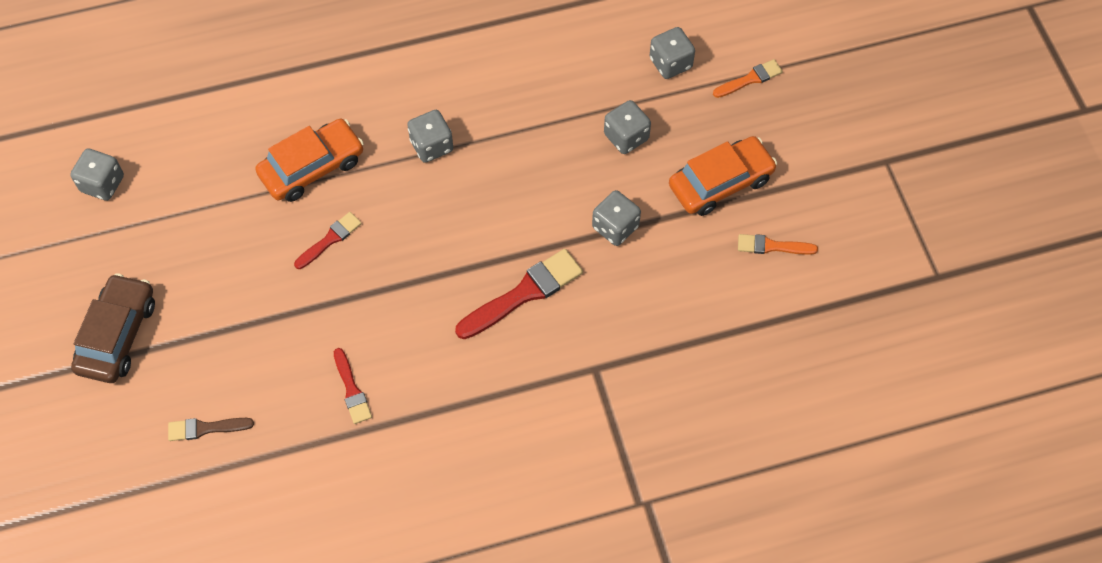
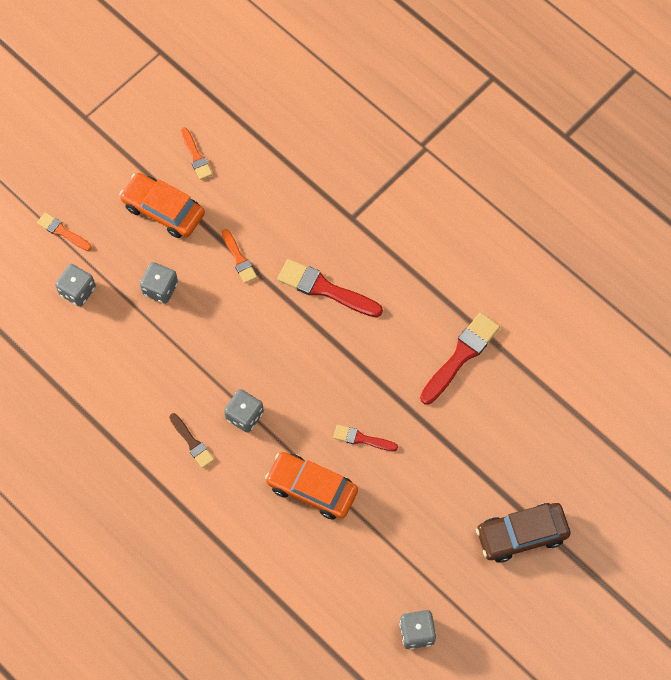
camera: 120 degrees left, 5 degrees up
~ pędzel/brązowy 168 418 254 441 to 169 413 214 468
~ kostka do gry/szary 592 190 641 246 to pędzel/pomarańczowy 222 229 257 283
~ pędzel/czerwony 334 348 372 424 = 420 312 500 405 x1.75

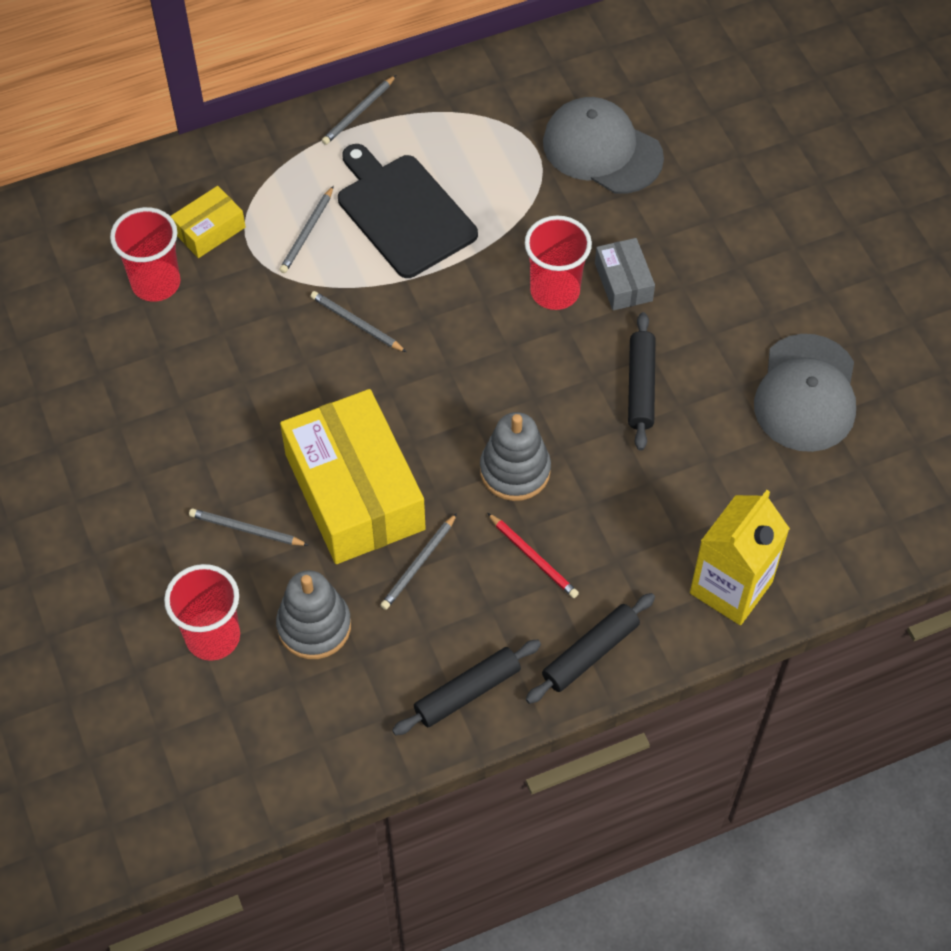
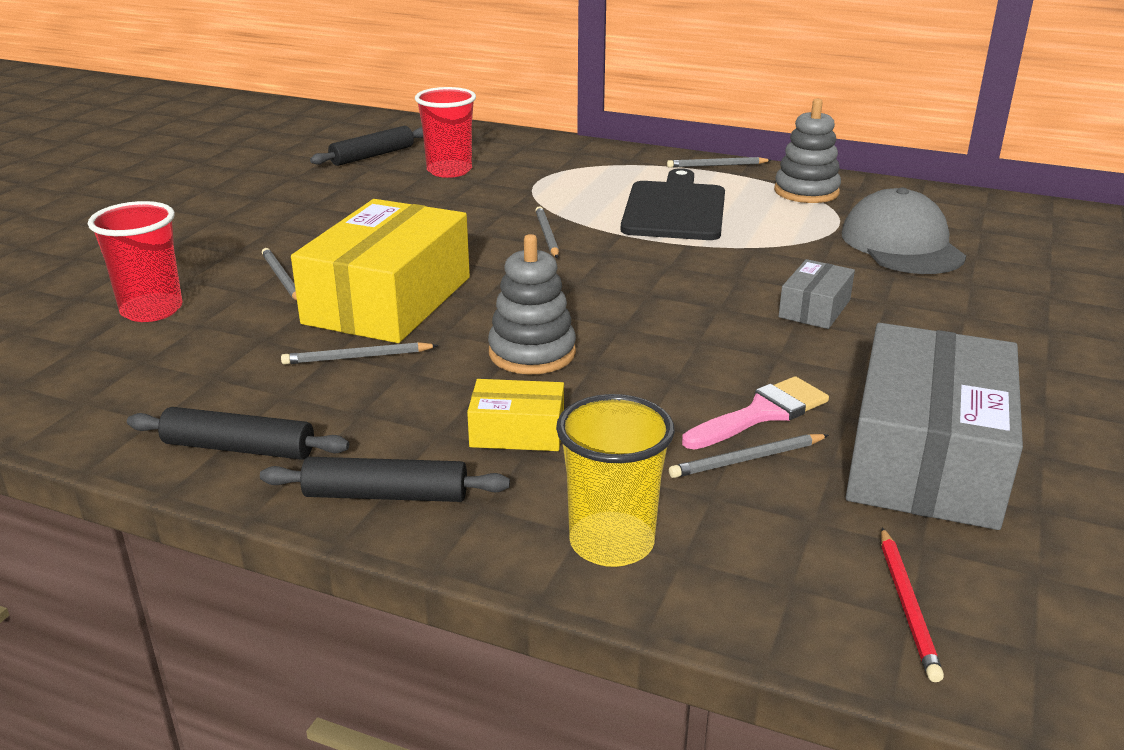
camera: 45 degrees right, 30 degrees down
- szklanka/czerwony 525 216 592 310
+ pędzel/różowy 682 376 829 450
~ pudełko/żółty 170 186 245 258 to 467 379 564 451
~ zabawka nakładanka/szary 276 570 351 659 to 774 99 841 203
~ ołówek/szary 279 186 334 273 to 669 434 829 478
~ ołówek/czerwony 487 513 579 598 to 881 528 944 682
~ wałek do ciasta/czarny 628 312 656 451 to 310 126 423 166
~ karton mleka/żółty 690 490 790 625 to szklanka/żółty 556 394 675 567
~ czapka/szary 754 334 856 452 to pudełko/szary 845 323 1023 530

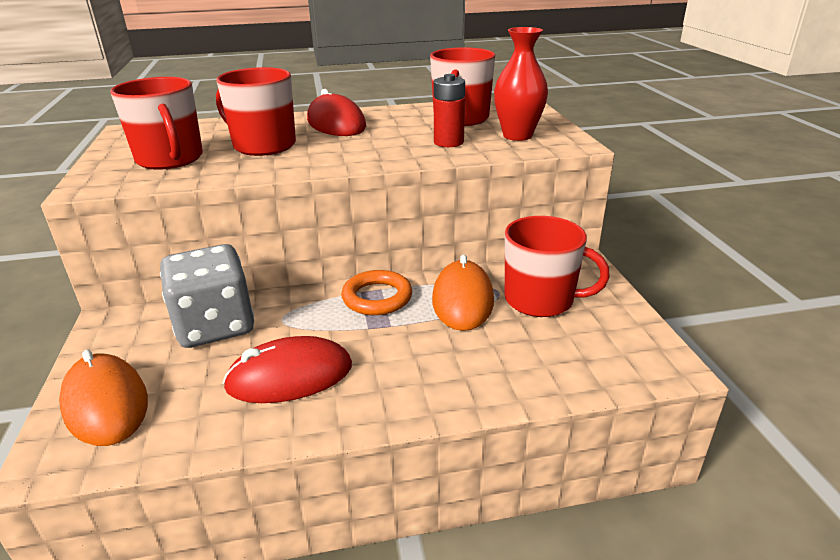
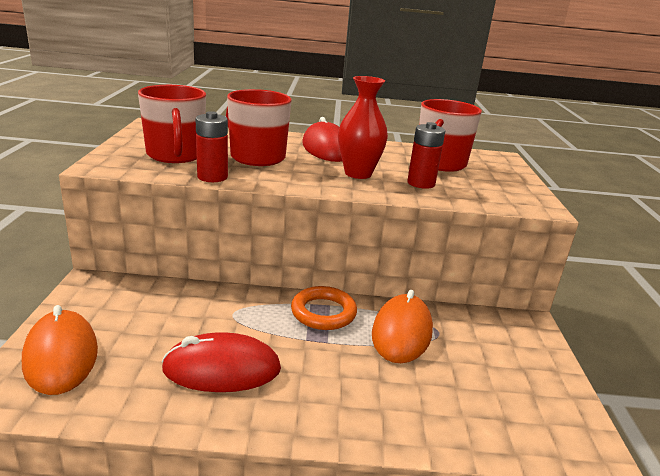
camera: 10 degrees right, 5 degrees down
- kostka do gry/szary 160 244 254 348
- kubek/czerwony 505 216 610 317
+ bateria/czerwony 196 111 228 182
~ wazon/czerwony 494 27 548 141 to 338 76 388 179

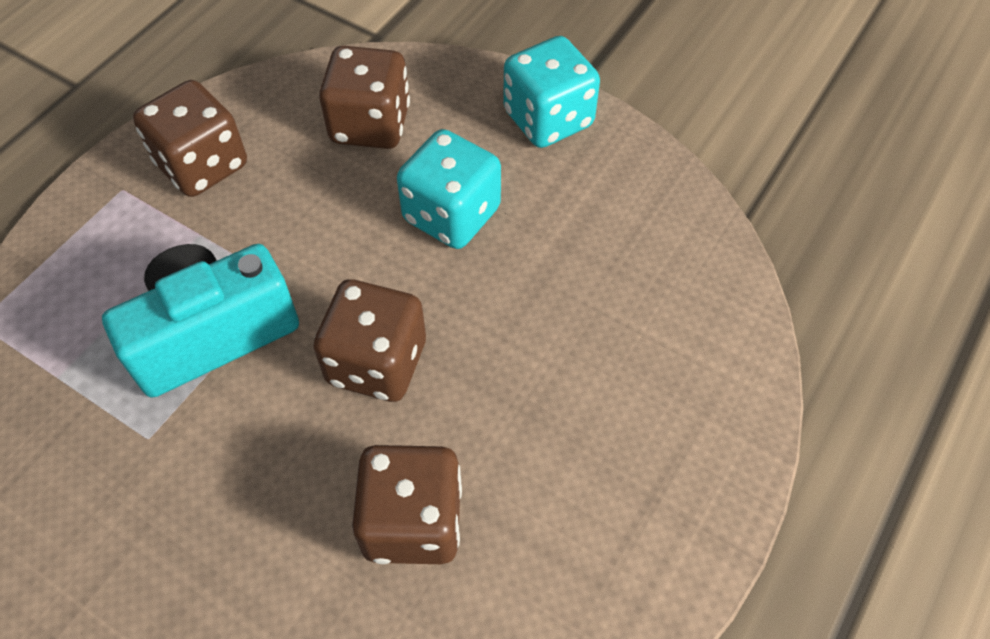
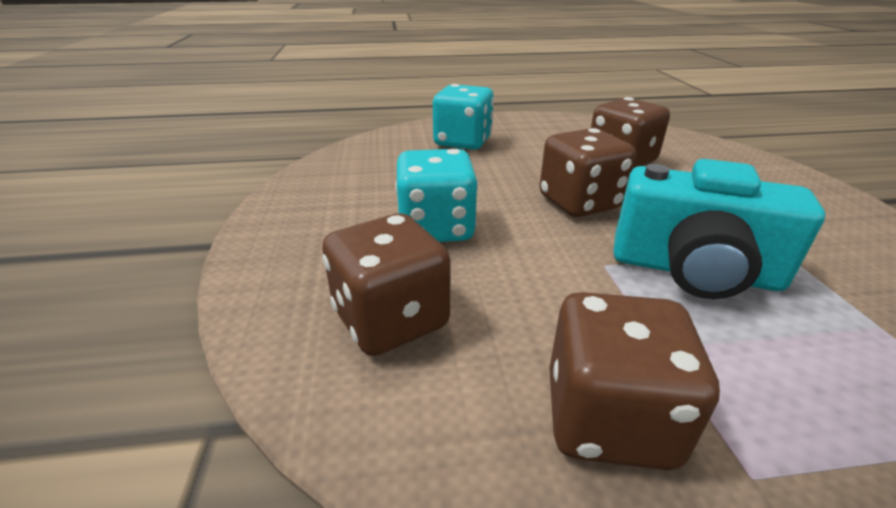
camera: 130 degrees left, 25 degrees down
~ kostka do gry/turkusowy 503 36 600 148 to 433 84 494 150

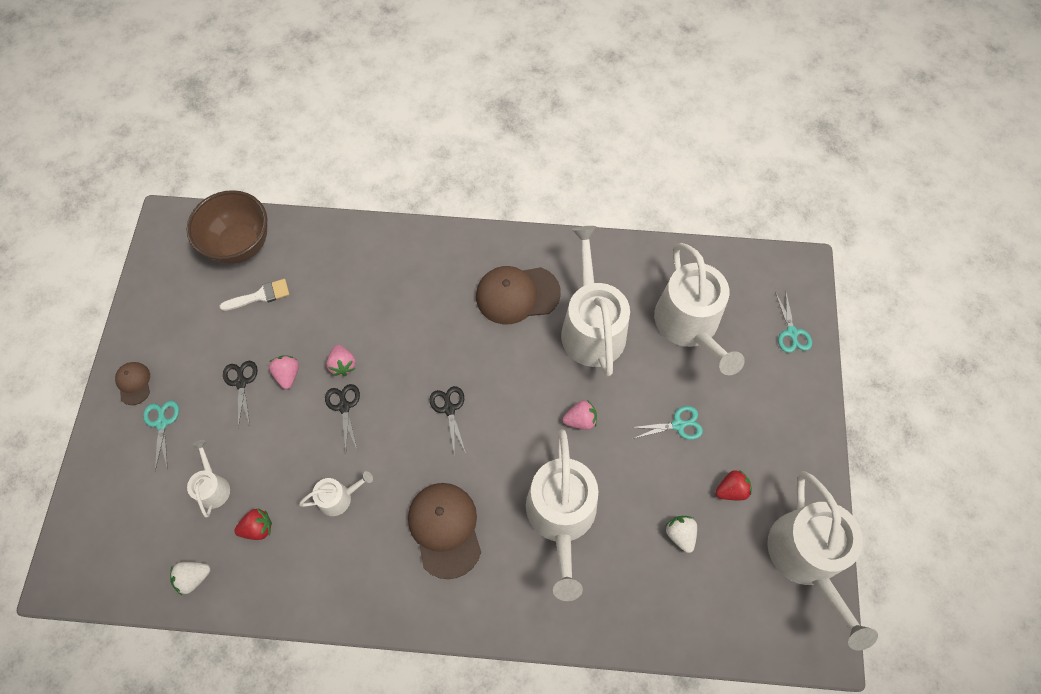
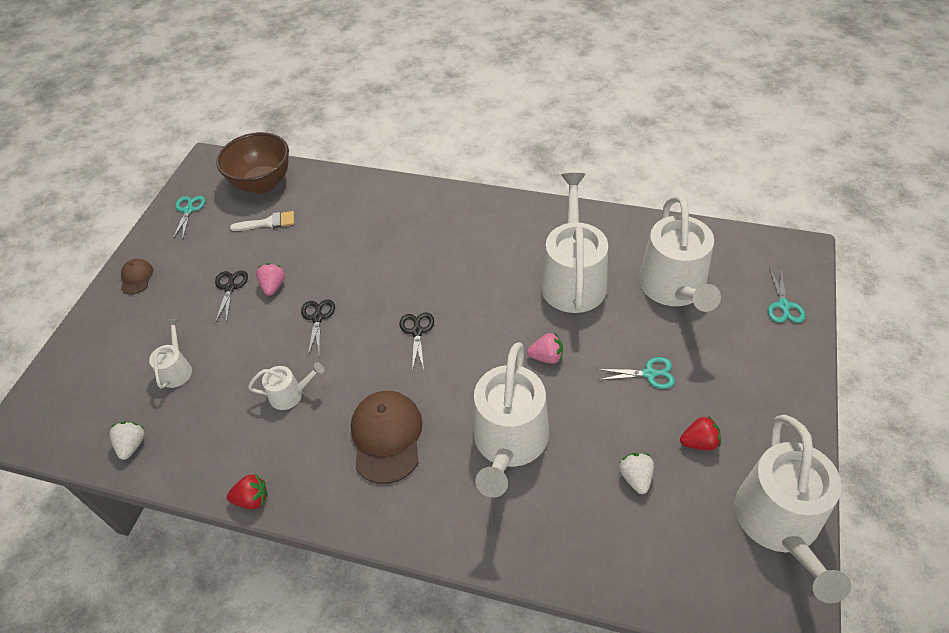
camera: 15 degrees right, 15 degrees down
- truskawka/różowy 326 345 356 376
- czapka/brązowy 476 266 561 324
~ nożyczki/turkusowy 143 401 179 471 to 172 196 206 240
~ truskawka/czerwony 234 509 272 540 to 227 474 268 509
~ truskawka/biały 170 562 210 595 = 110 422 145 460 105 degrees clockwise

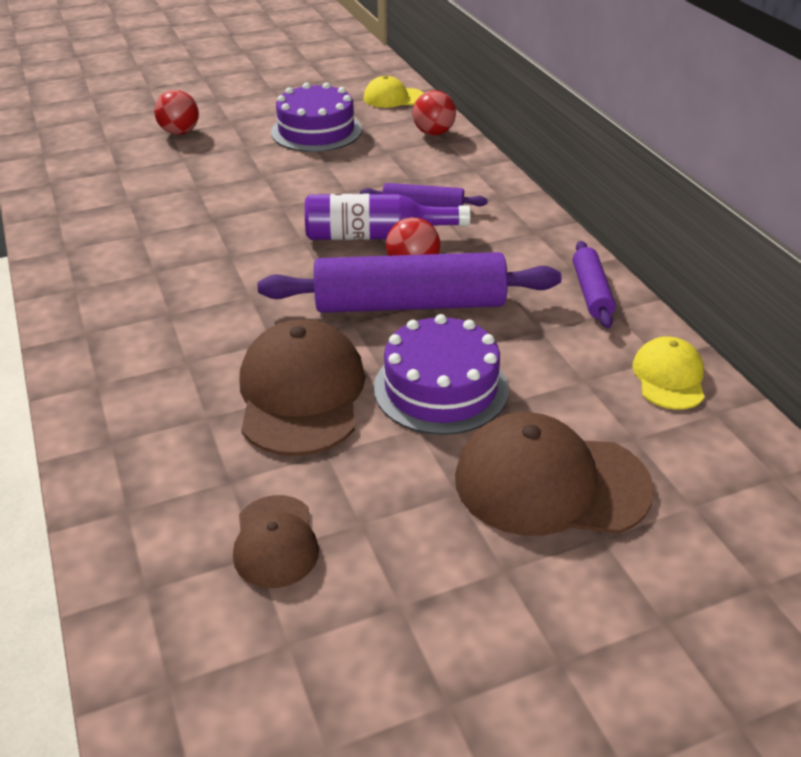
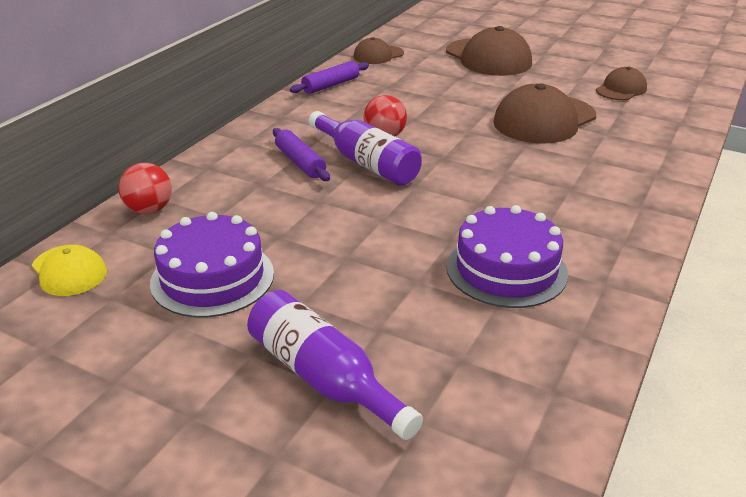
camera: 130 degrees left, 5 degrees down
- wałek do ciasta/fioletowy 258 252 561 313
~ tort/fioletowy 374 314 509 435 to 446 205 568 308
~ piłka/czerwony 154 90 199 135 to butelka/fioletowy 247 290 423 440
~ czapka/żółty 632 336 704 410 to czapka/brązowy 354 37 404 64

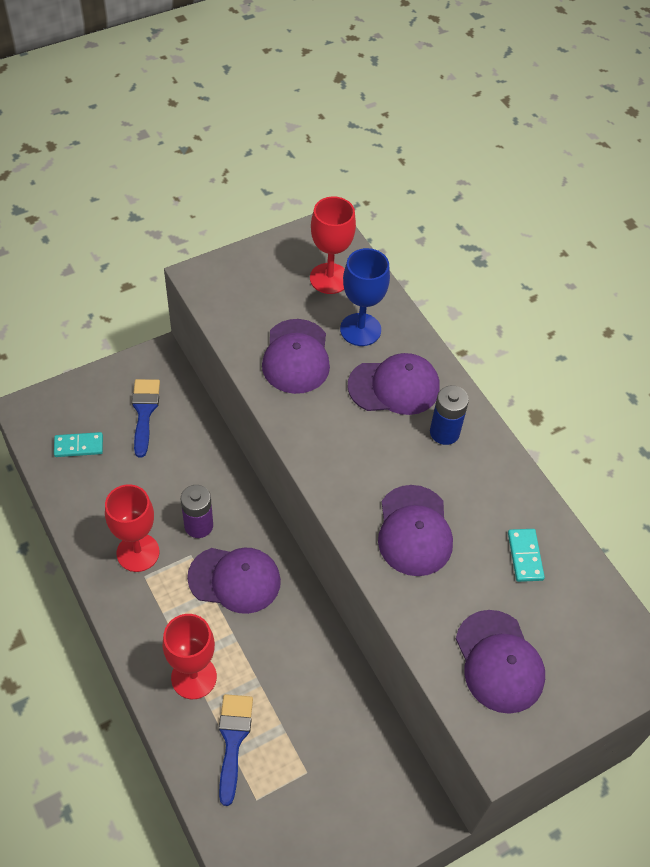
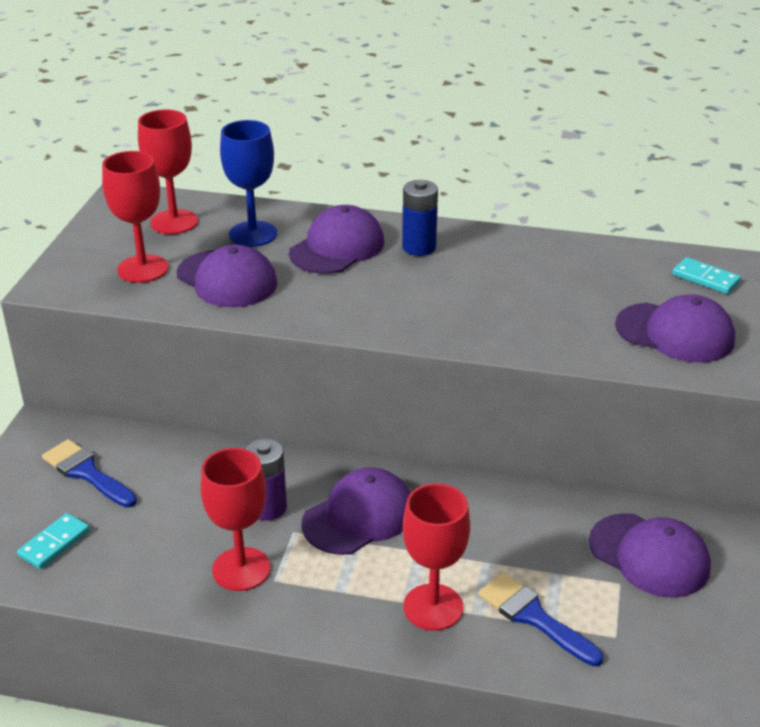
camera: 45 degrees left, 20 degrees down
+ kielich/czerwony 102 151 168 283
~ czapka/fioletowy 378 485 453 576 to 589 513 711 598
~ kostka domina/turkusowy 508 529 545 582 to 672 257 741 294

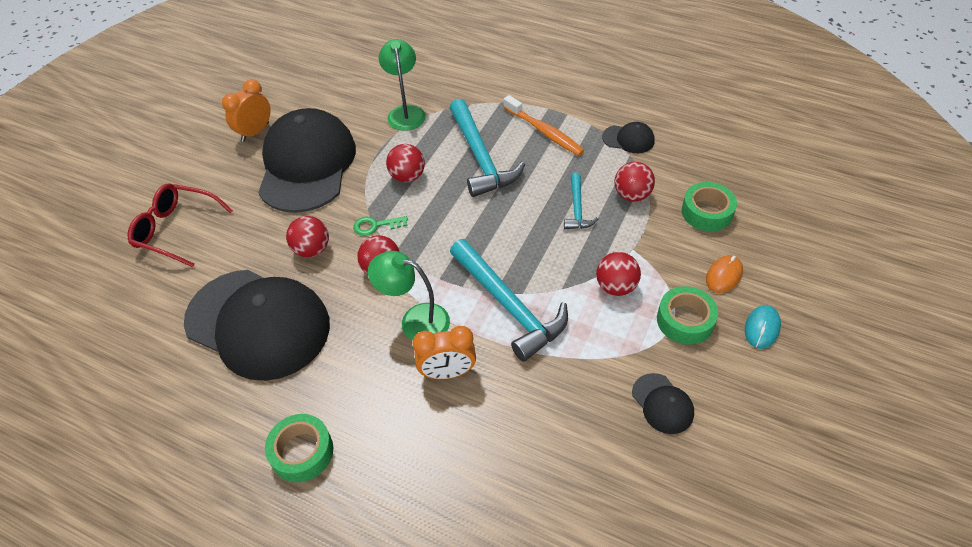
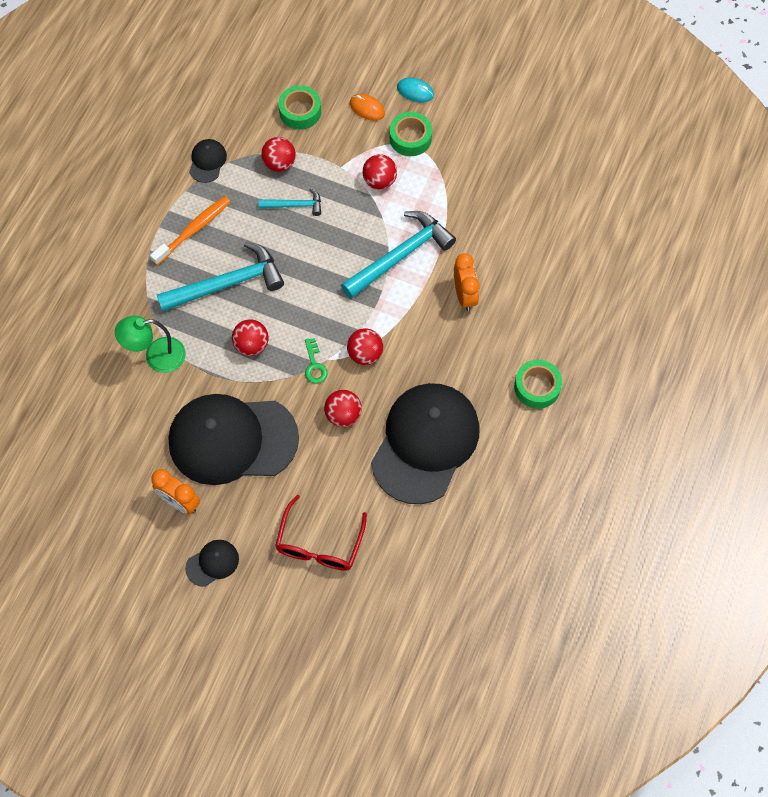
camera: 95 degrees left, 15 degrees up
- lampka/zielony 368 251 450 340
~ czapka/czarny 632 373 694 434 to 185 540 239 587

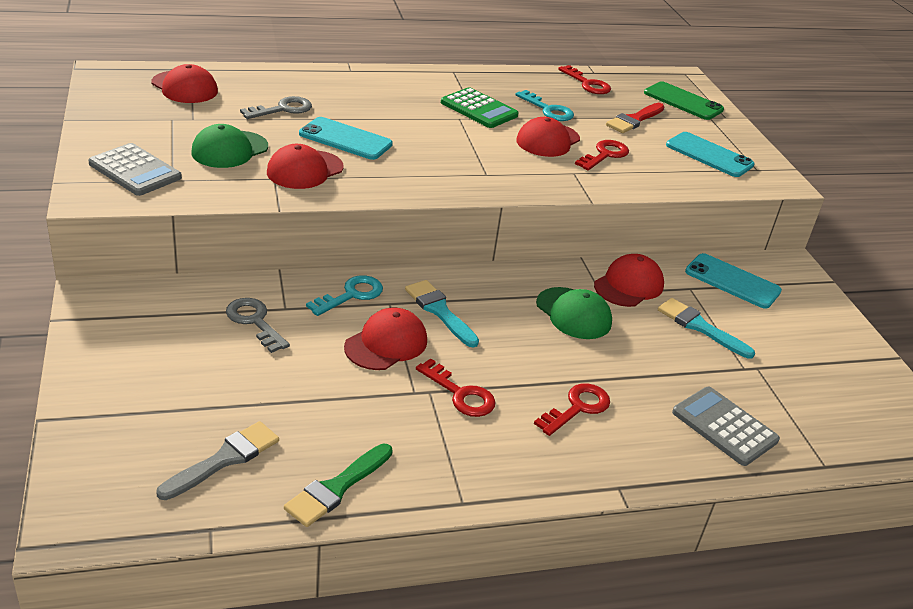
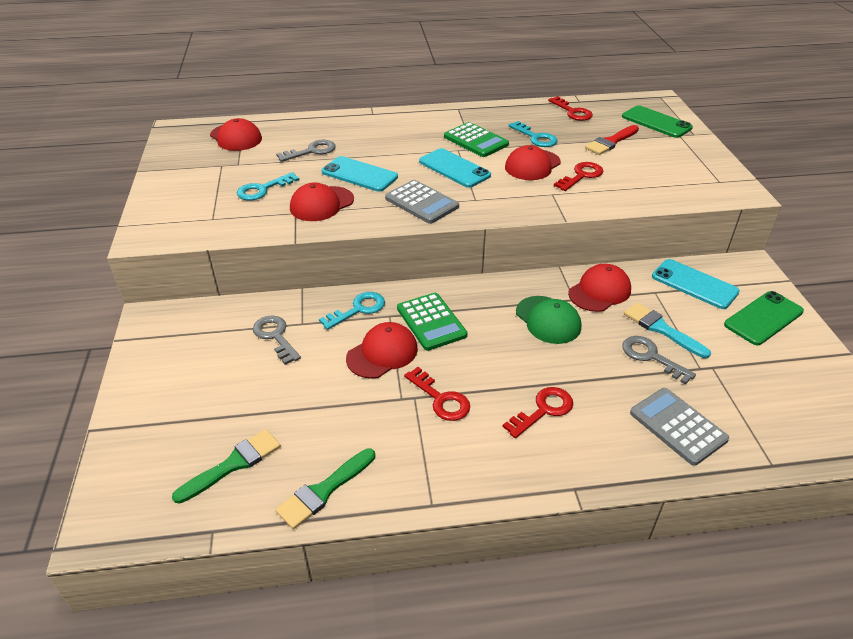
camera: 10 degrees right, 5 degrees up
+ klucz/szary 622 336 696 385
+ telefon/zielony 724 291 804 345
~ kalkulator/szary 88 143 182 196 to 385 180 459 224
~ telefon/turkusowy 666 132 755 177 to 419 148 491 188
~ czapka/zielony 191 124 268 168 to klucz/turkusowy 237 172 299 201
~ pędzel/turkusowy 405 280 479 347 to kalkulator/zielony 397 293 468 351
~ pędzel/szary 156 421 279 500 to pędzel/zielony 172 429 281 504

